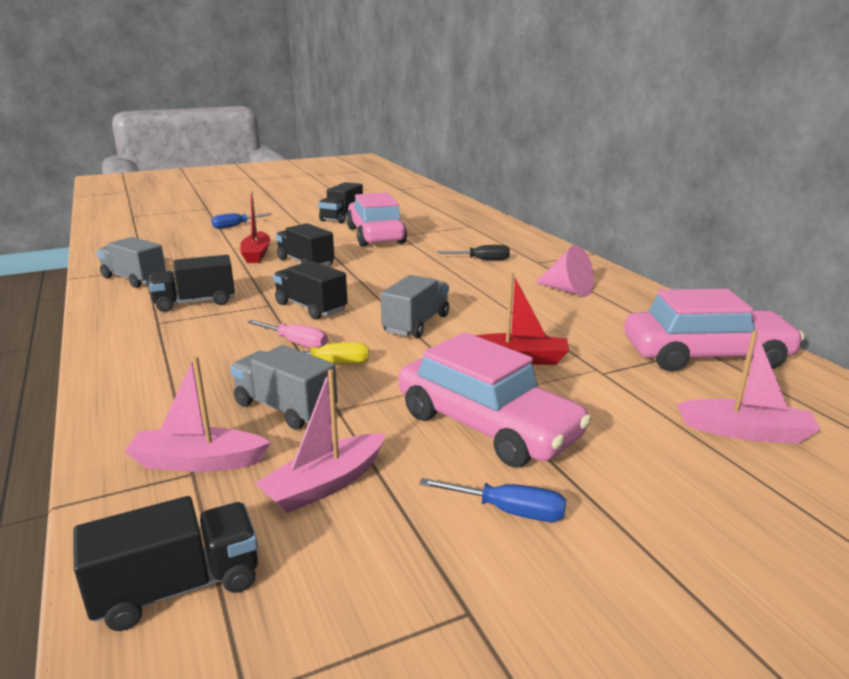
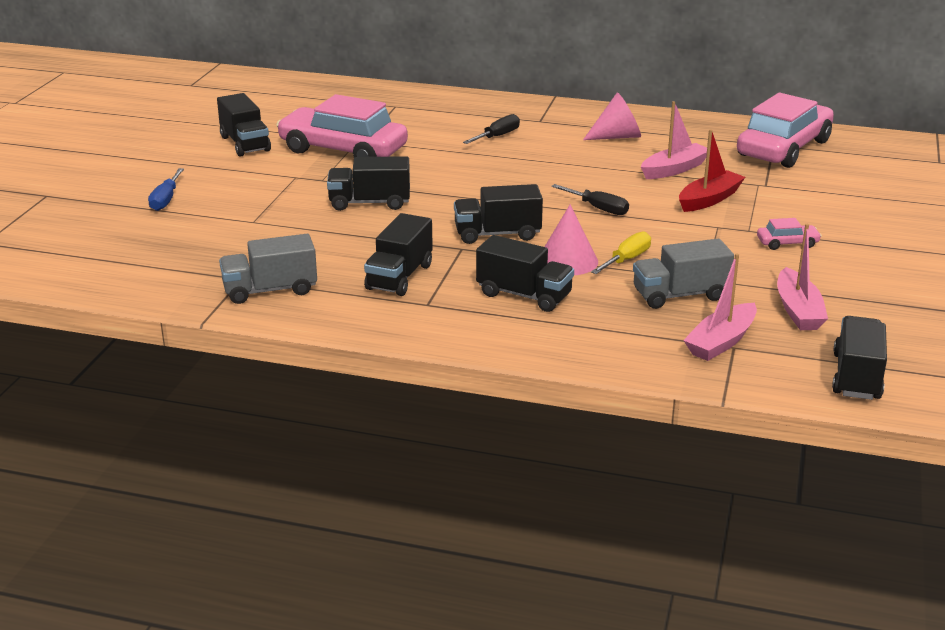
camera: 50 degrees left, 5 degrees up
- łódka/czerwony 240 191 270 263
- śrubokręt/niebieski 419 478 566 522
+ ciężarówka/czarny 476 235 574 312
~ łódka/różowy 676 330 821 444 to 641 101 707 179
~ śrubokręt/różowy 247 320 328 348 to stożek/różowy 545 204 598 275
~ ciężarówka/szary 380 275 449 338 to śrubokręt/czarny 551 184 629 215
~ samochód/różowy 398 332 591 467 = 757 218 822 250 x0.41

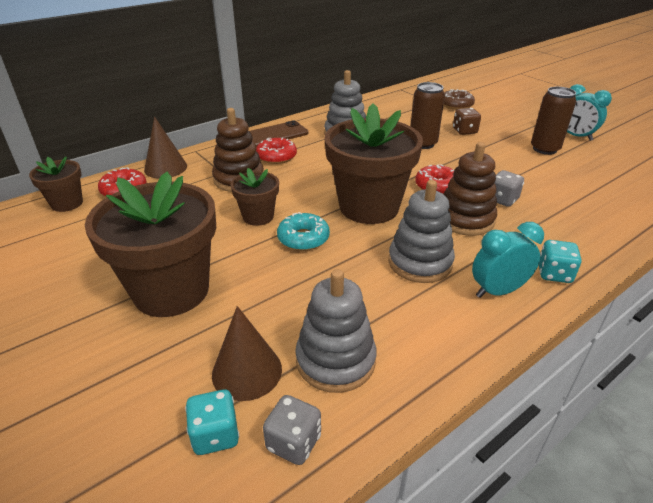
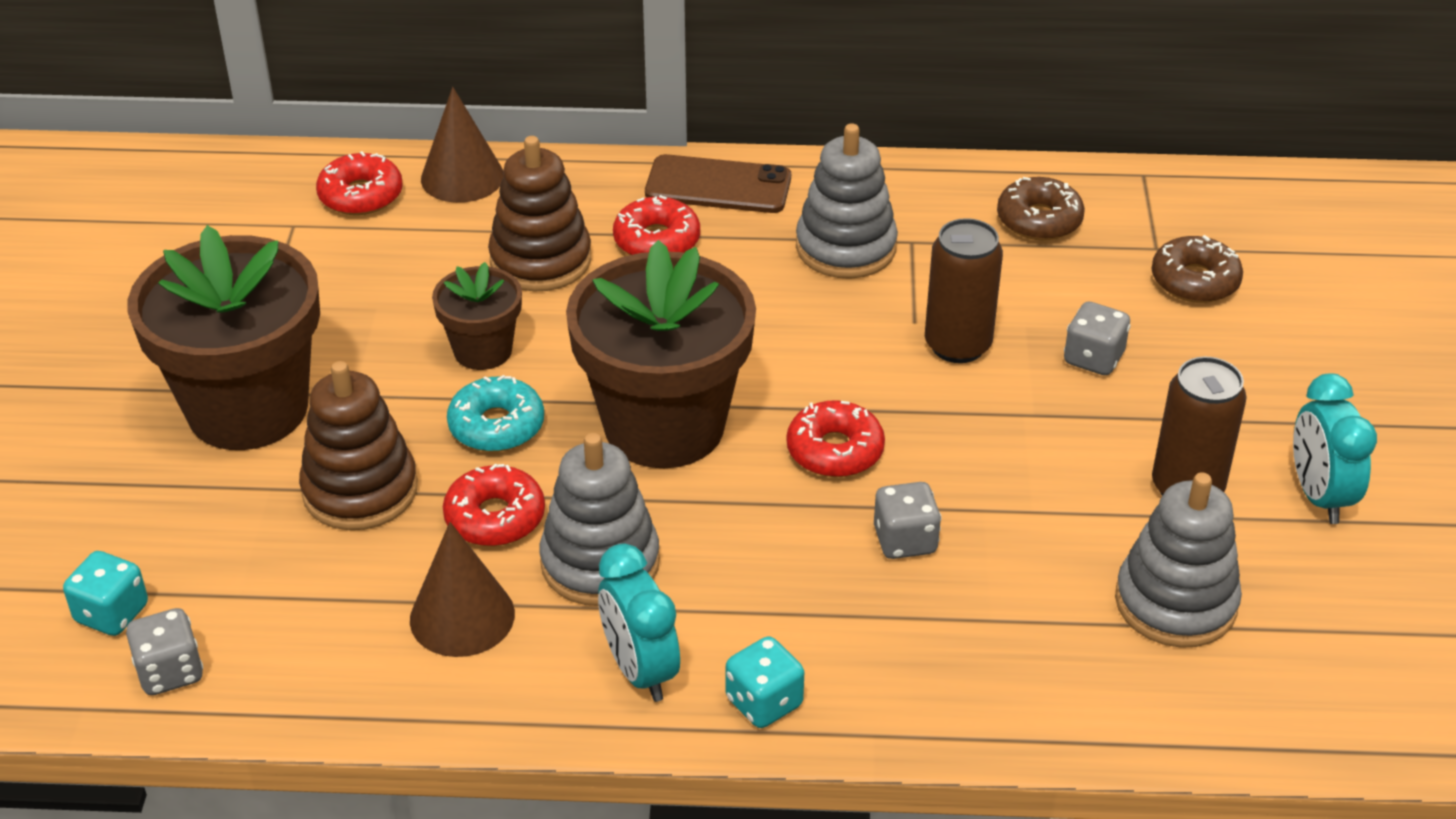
camera: 40 degrees right, 5 degrees up
- doniczka/brązowy 29 156 83 212
+ donut/czerwony 443 463 545 546
+ donut/brązowy 997 177 1085 240
~ stożek/brązowy 212 306 282 401 to 410 522 515 657
~ zabawka nakładanka/szary 295 269 377 393 to 1115 472 1242 648
~ zabawka nakładanka/brązowy 444 142 497 236 to 299 361 418 530
~ kostka do gry/brązowy 453 108 481 135 to kostka do gry/szary 1064 302 1130 375
~ budzik/turkusowy 472 222 544 298 = 598 544 680 702 135 degrees counterclockwise

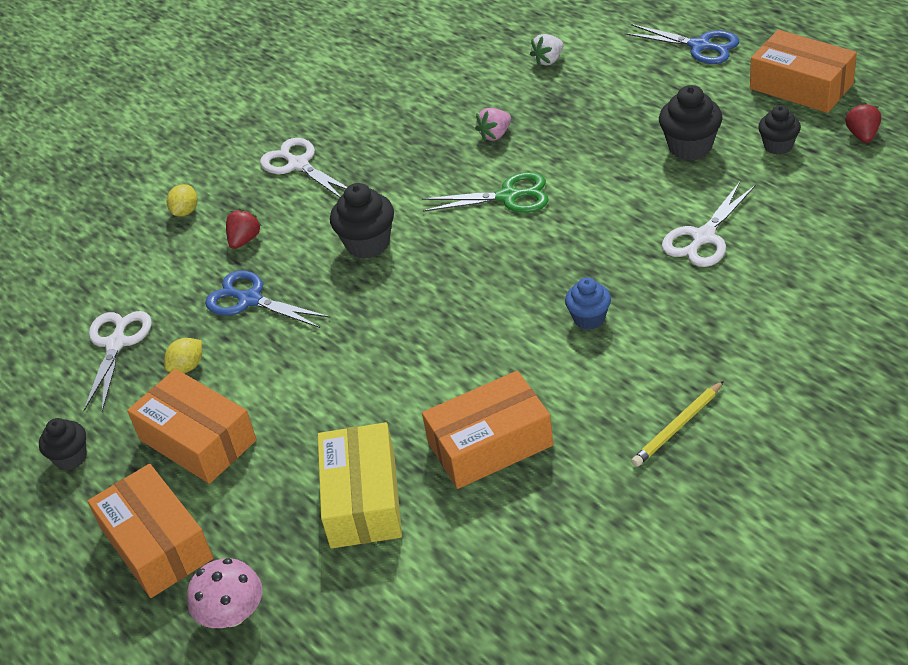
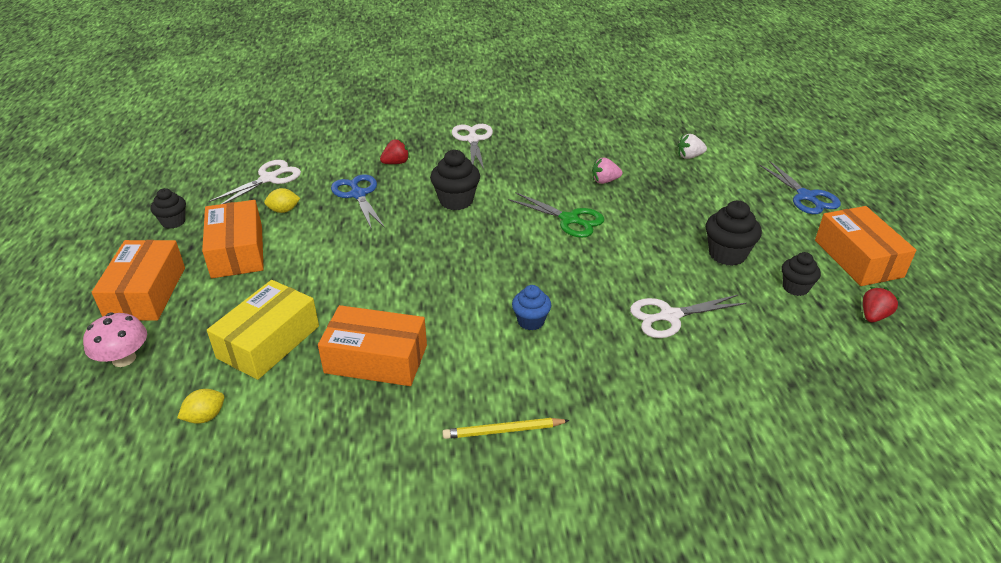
camera: 30 degrees right, 5 degrees down
~ cytryna/żółty 167 184 197 217 to 177 389 224 424

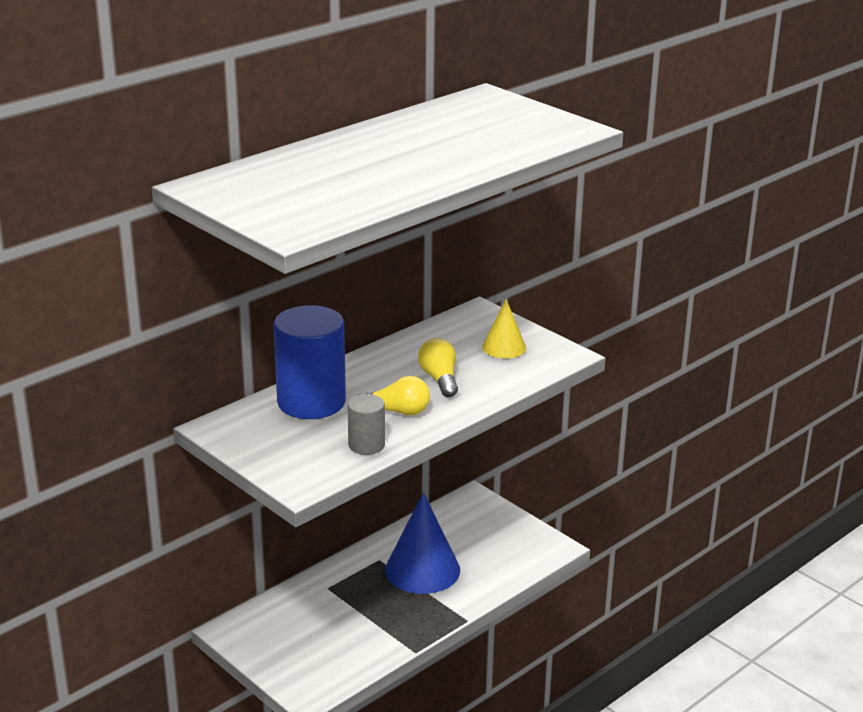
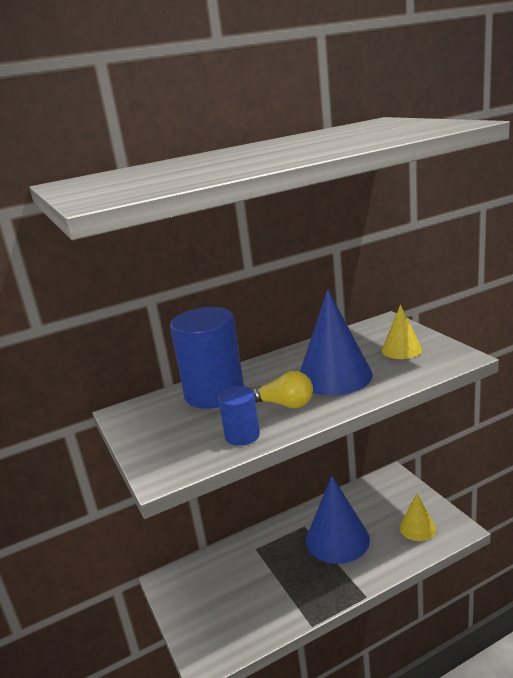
camera: 20 degrees right, 5 degrees down
+ stożek/żółty 399 494 436 541
~ żarówka/żółty 418 338 458 397 to stożek/niebieski 300 289 373 396
~ walec/szary 348 394 385 455 to walec/niebieski 218 386 260 446

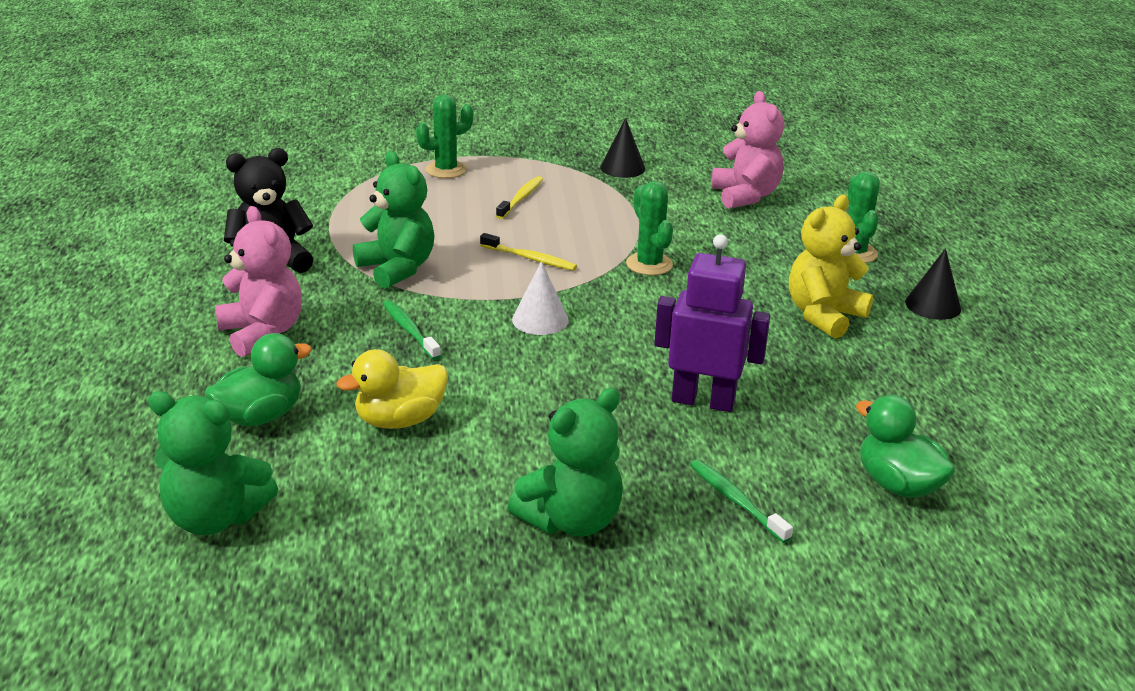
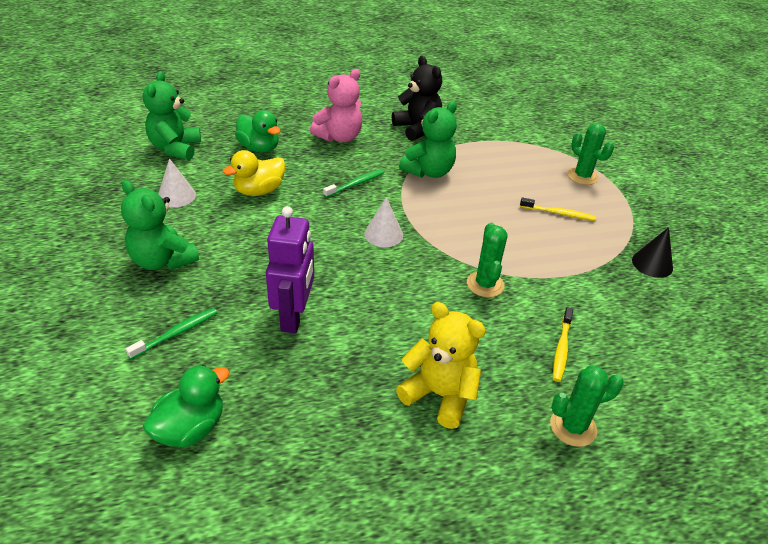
camera: 80 degrees right, 10 degrees up
- miś/różowy 711 91 784 209
- stożek/czarny 905 248 961 320
+ stożek/biały 158 158 196 208
~ szczoteczka do zębów/żółty 480 233 577 271 to 553 307 573 382
~ kaczka/żółty 337 349 448 429 = 223 150 285 196 90 degrees counterclockwise
~ kaktus/zielony 626 181 673 275 = 467 223 507 297 60 degrees counterclockwise

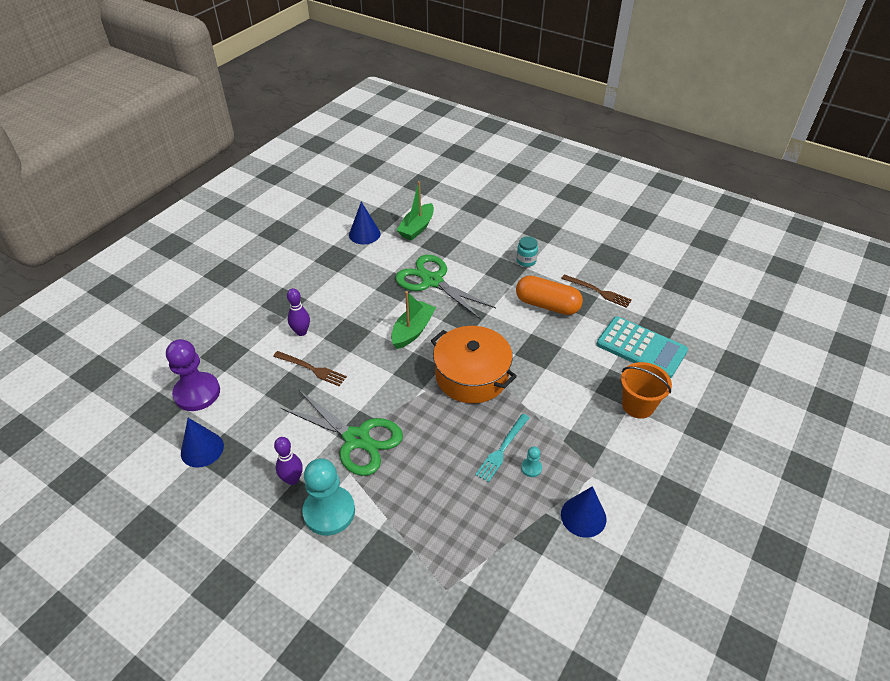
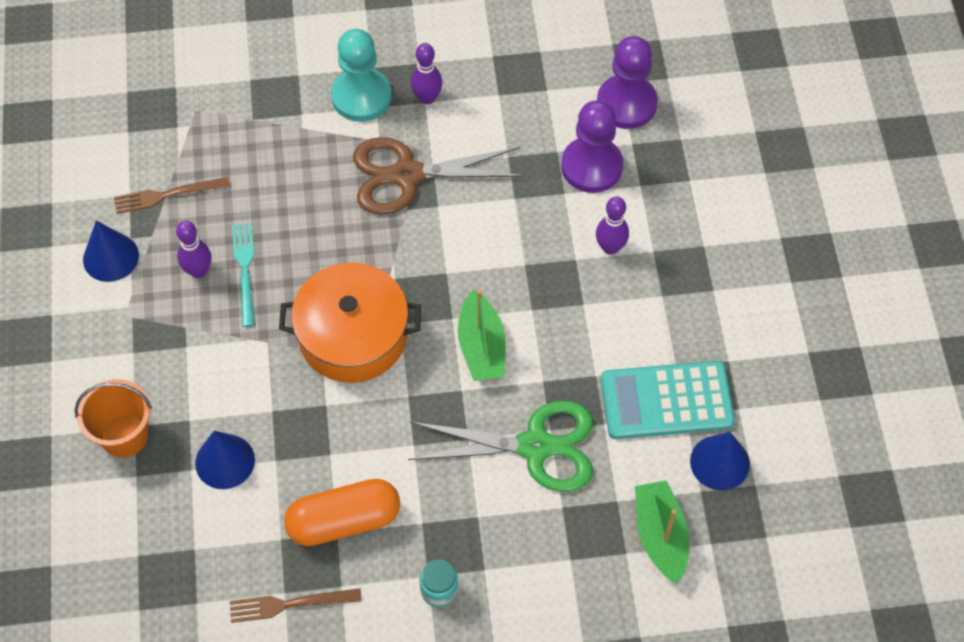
camera: 140 degrees right, 15 degrees up
+ pionek/fioletowy 561 100 623 193
~ stożek/niebieski 181 418 224 468 to 195 431 255 489
~ widelec/brązowy 273 351 347 386 to 114 177 230 214
~ kalkulator/turkusowy 597 316 688 378 to 601 361 735 439
~ pionek/turkusowy 521 446 542 477 to kręgiel/fioletowy 176 221 211 278
~ nożyczki/zielony 281 390 403 476 to nożyczki/brązowy 353 137 525 215

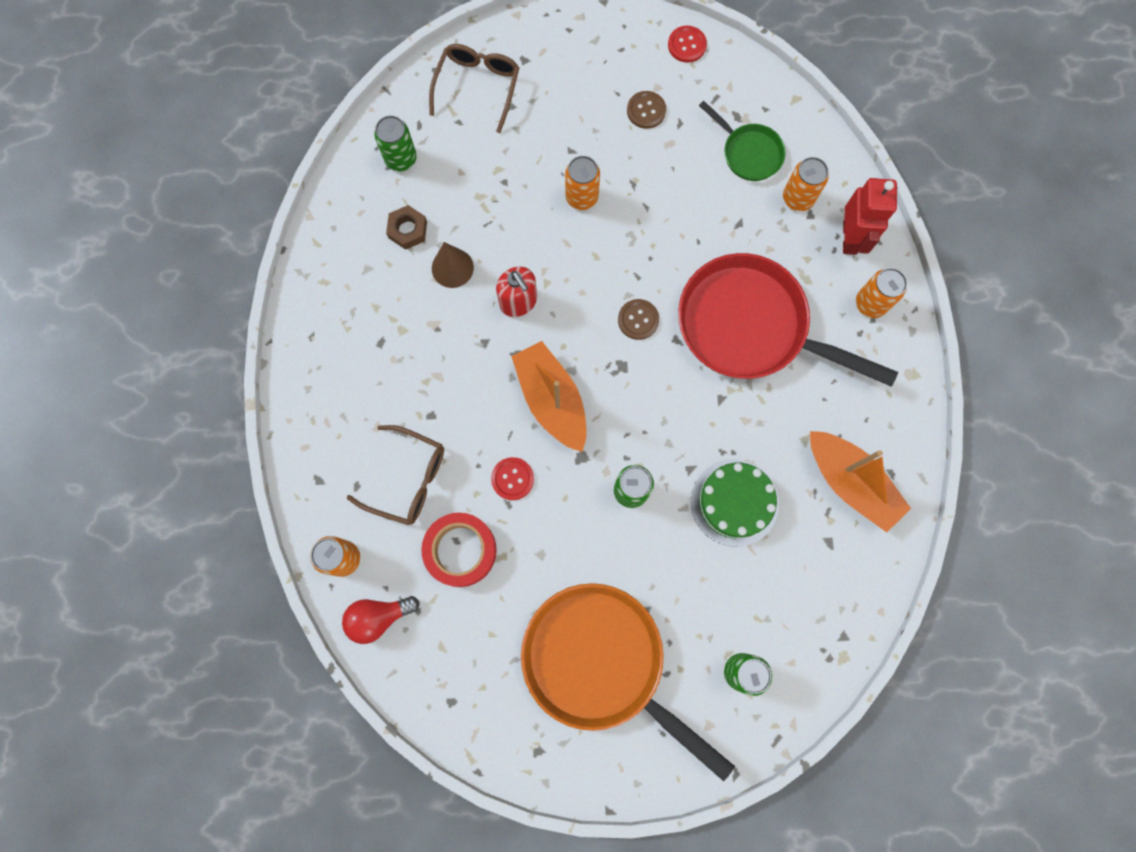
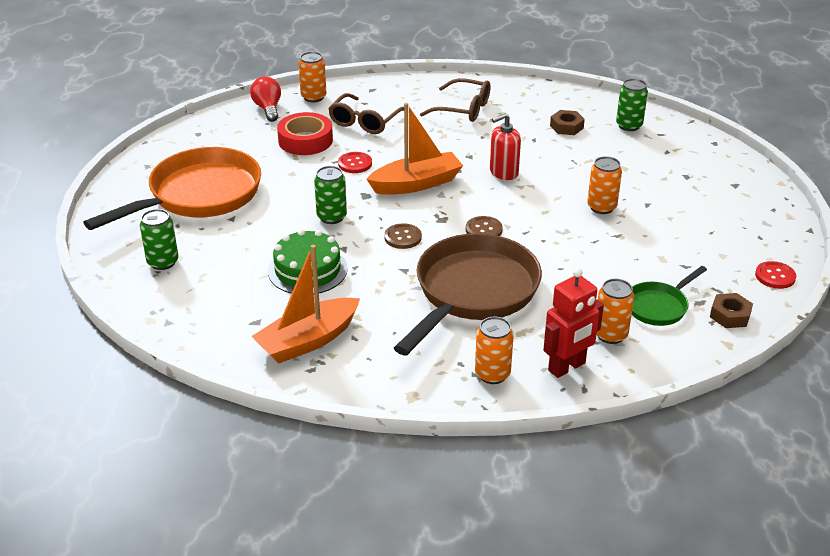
camera: 95 degrees right, 40 degrees down
- stożek/brązowy 432 242 474 288
+ nakrętka/brązowy 710 293 753 328
~ okulary/brązowy 429 44 520 133 to 420 78 491 122
~ guzik/brązowy 627 91 666 129 to 384 223 422 249
~ patelnia/czerwony 678 253 898 387 to patelnia/brązowy 394 233 542 356
~ robot/czerwony 843 178 897 255 = 543 268 604 378 45 degrees counterclockwise

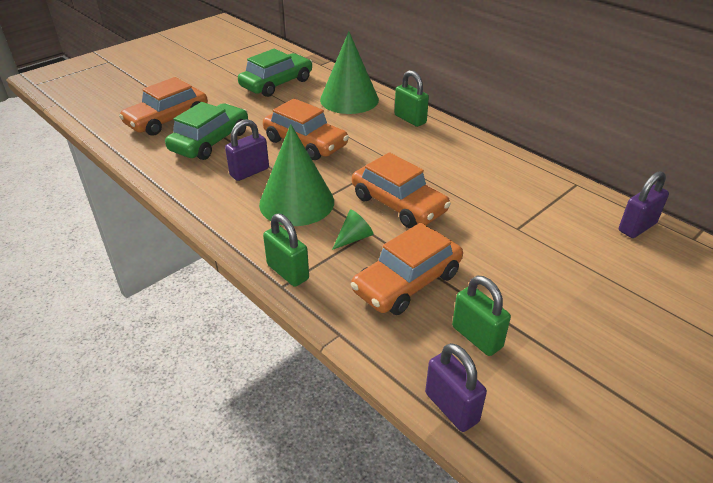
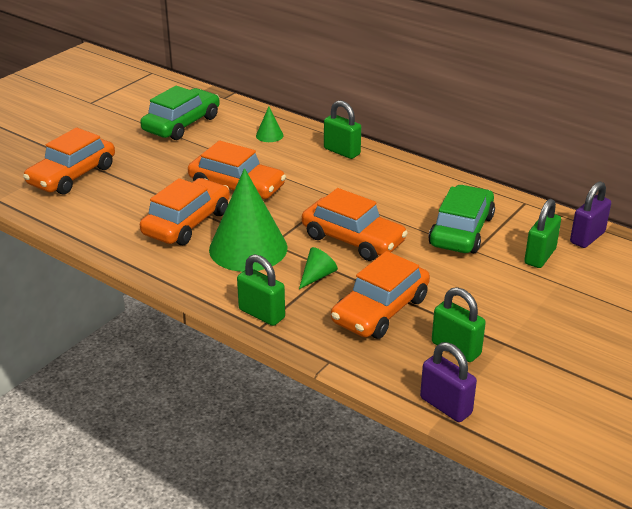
camera: 10 degrees left, 5 degrees down
+ kłódka/zielony 524 199 561 268
~ samochód/zielony 165 102 248 160 to 428 185 495 253
~ kłódka/fioletowy 225 119 269 181 to samochód/pomarańczowy 140 178 230 245
~ stożek/zielony 320 32 379 114 = 256 107 284 142 x0.42

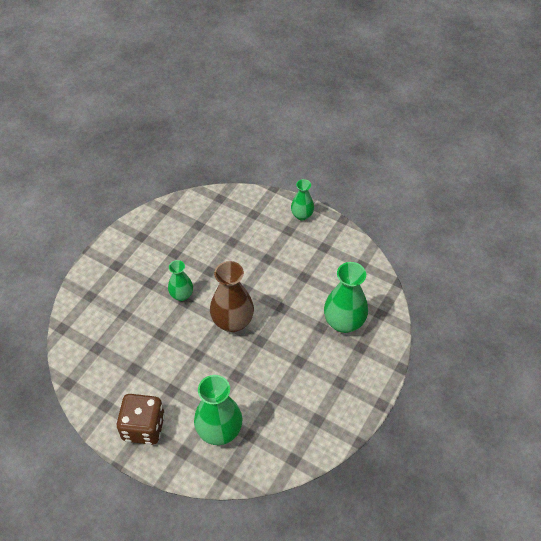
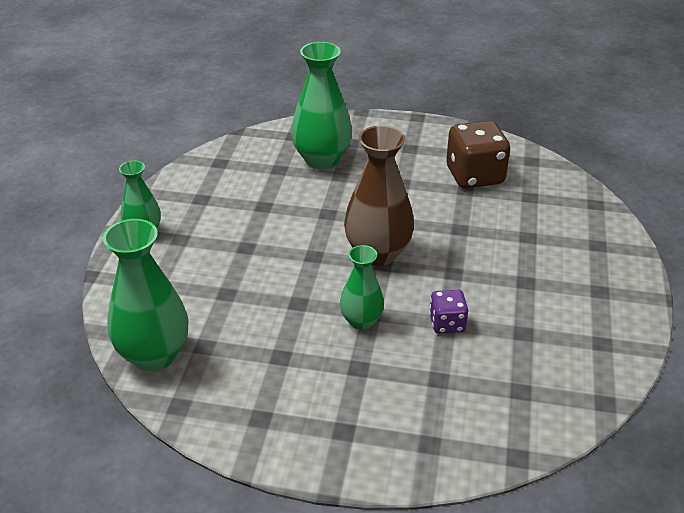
camera: 110 degrees left, 15 degrees down
+ kostka do gry/fioletowy 429 290 468 334
~ kostka do gry/brązowy 116 394 165 445 to 446 120 510 189
~ wazon/zielony 194 375 242 445 to 103 219 188 371

